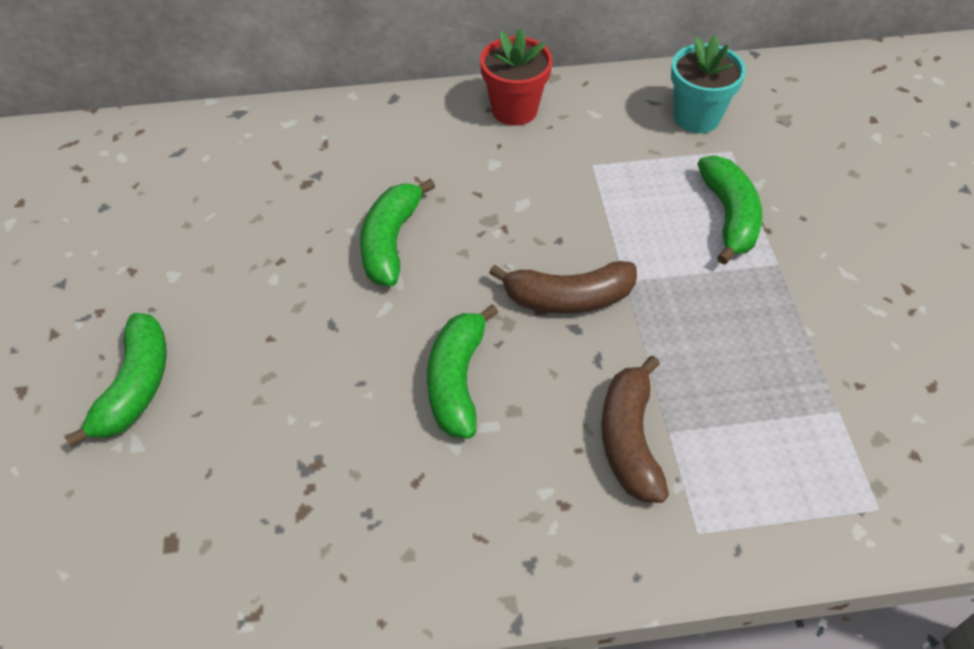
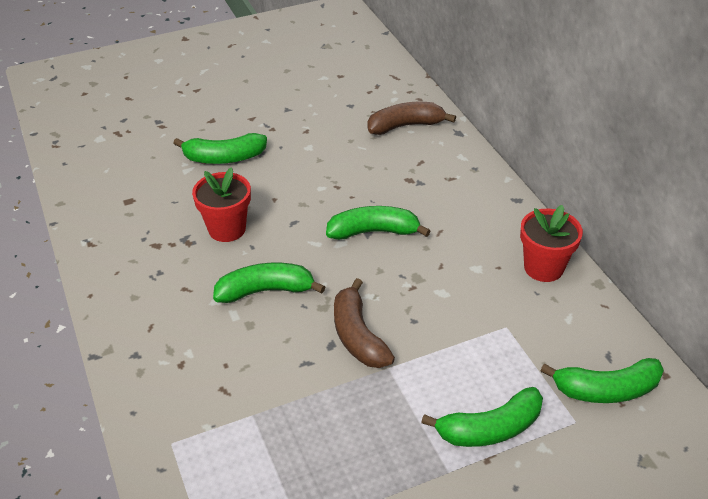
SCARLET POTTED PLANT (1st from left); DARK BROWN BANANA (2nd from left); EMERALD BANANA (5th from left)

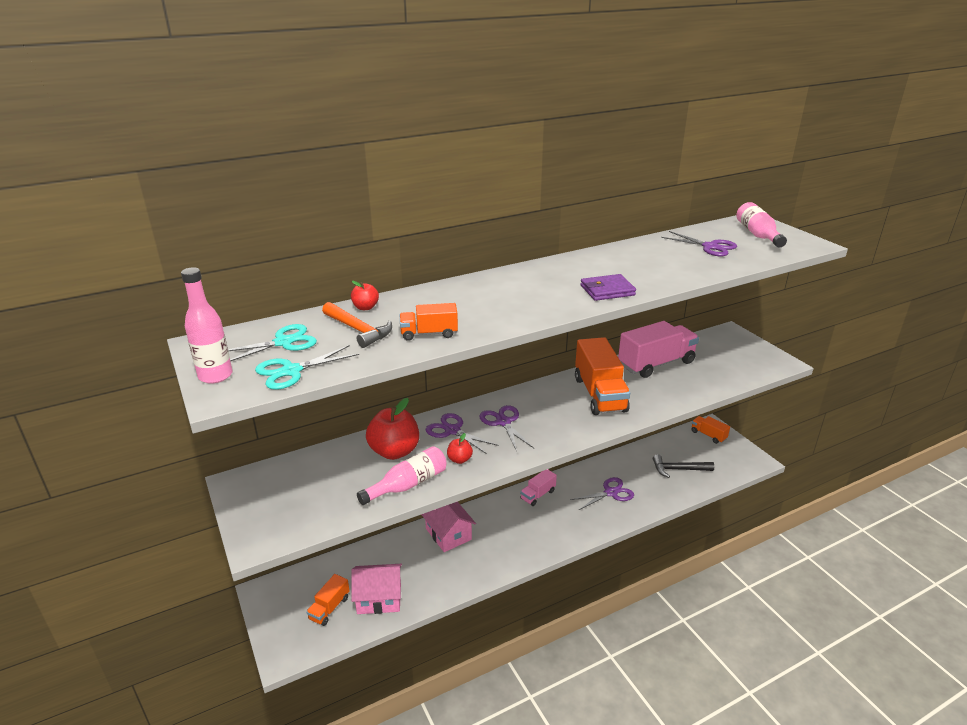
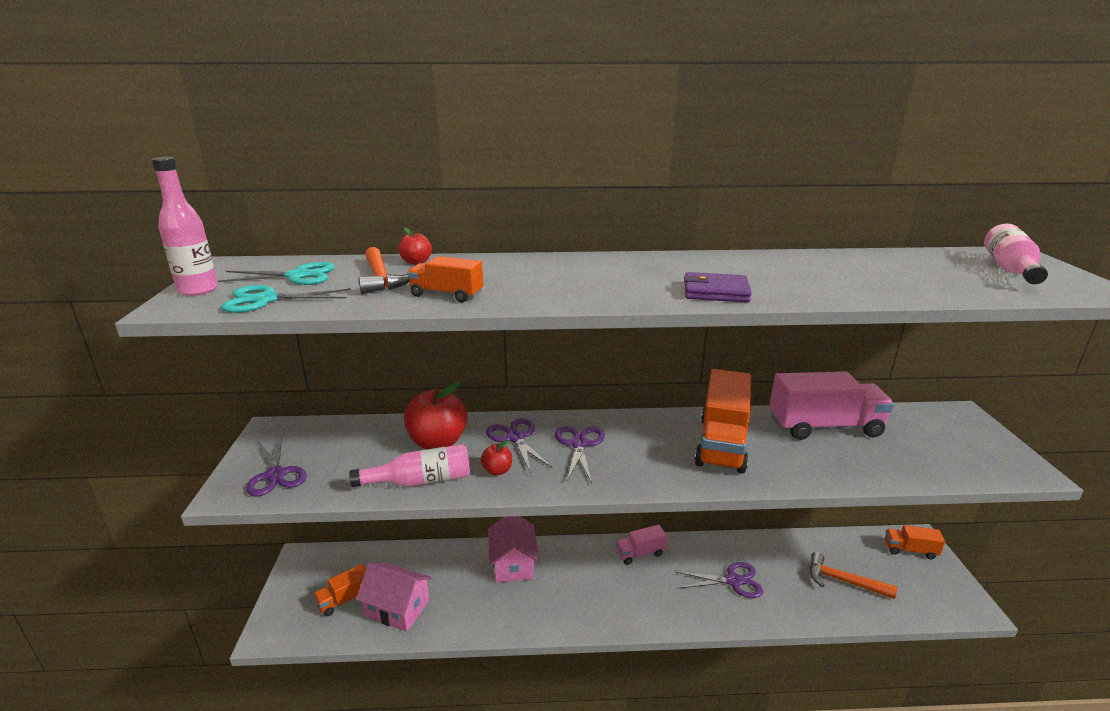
PURPLE PAIR OF SCISSORS (1st from left); ORANGE HAMMER (2nd from left); ORANGE TRUCK (4th from left)

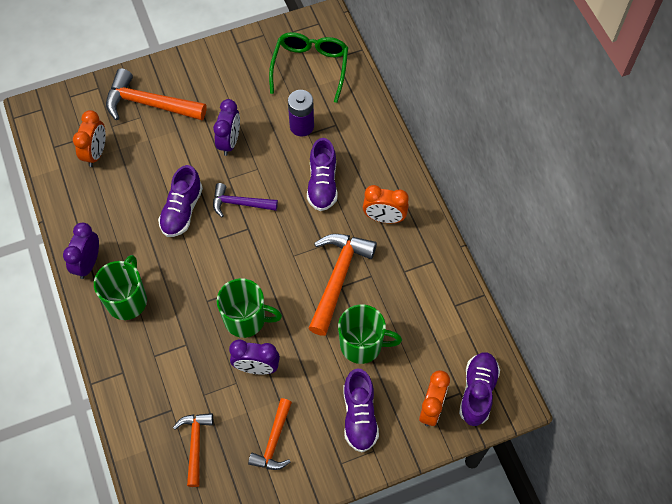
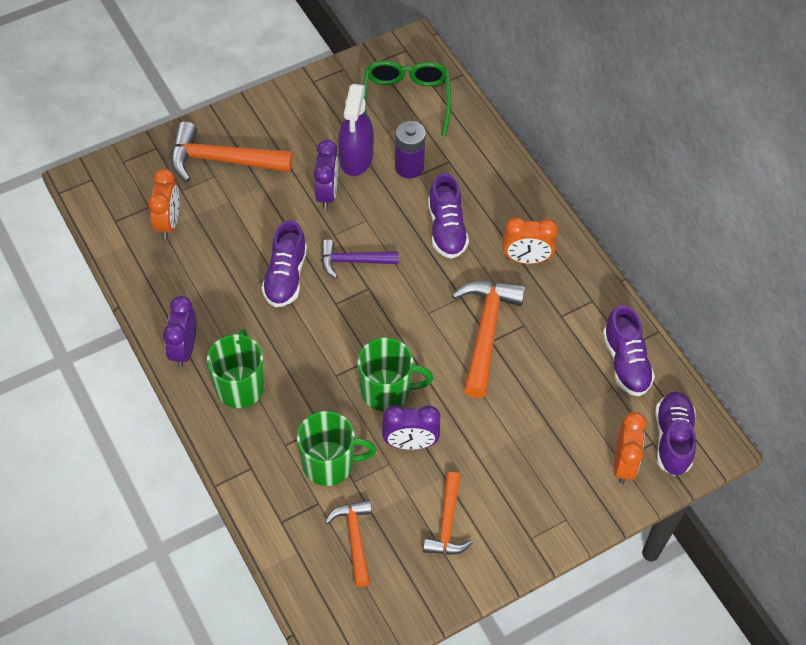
EMERALD MUG (2nd from left); PURPLE SPRAYER; PURPLE LACE-UP SHOE (3rd from left)

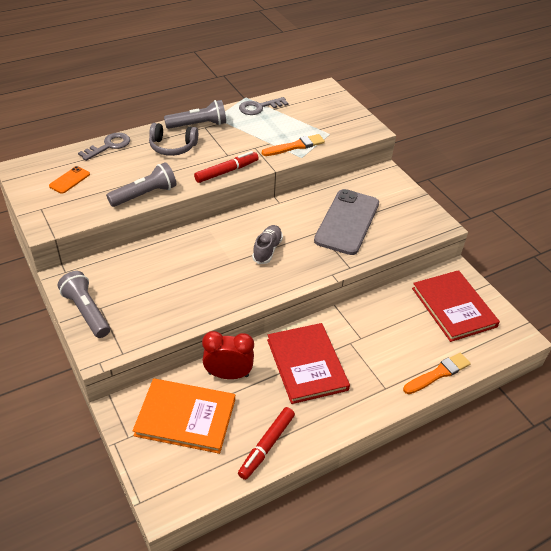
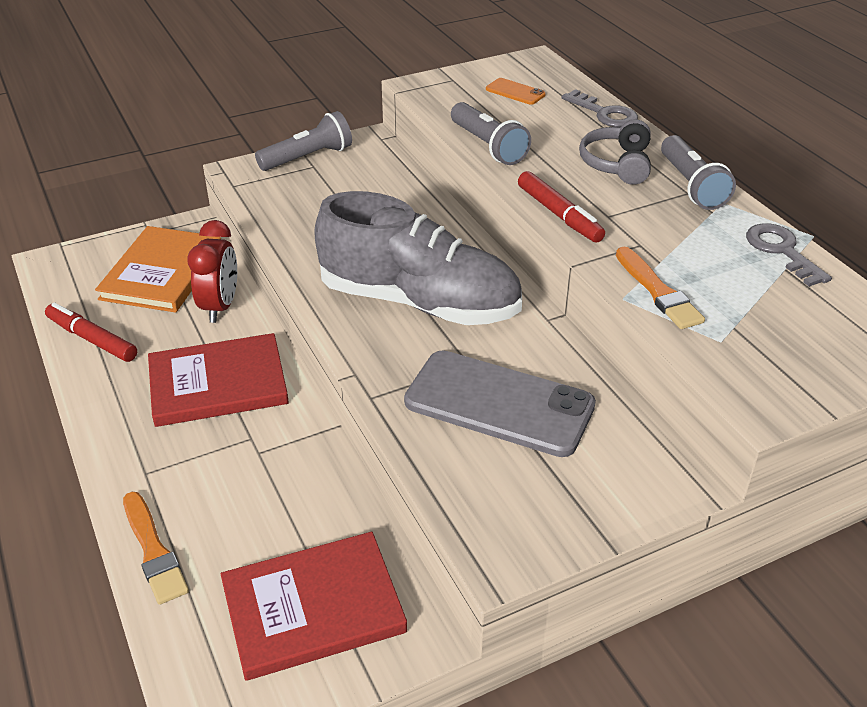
GREY LACE-UP SHOE

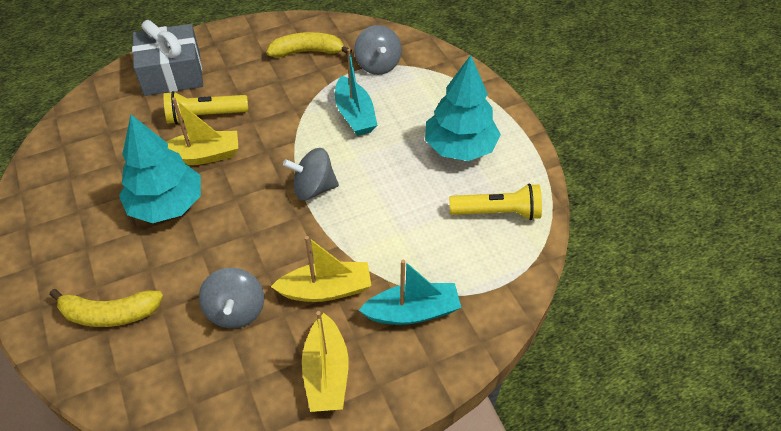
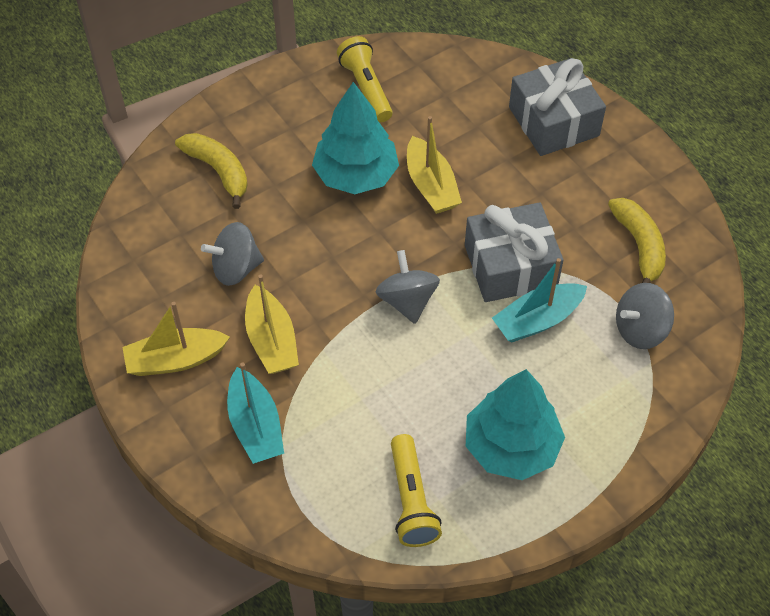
BRIGHT YELLOW BANANA (1st from left); BRIGHT YELLOW TORCH (1st from left); GREY PRESENT (1st from left)

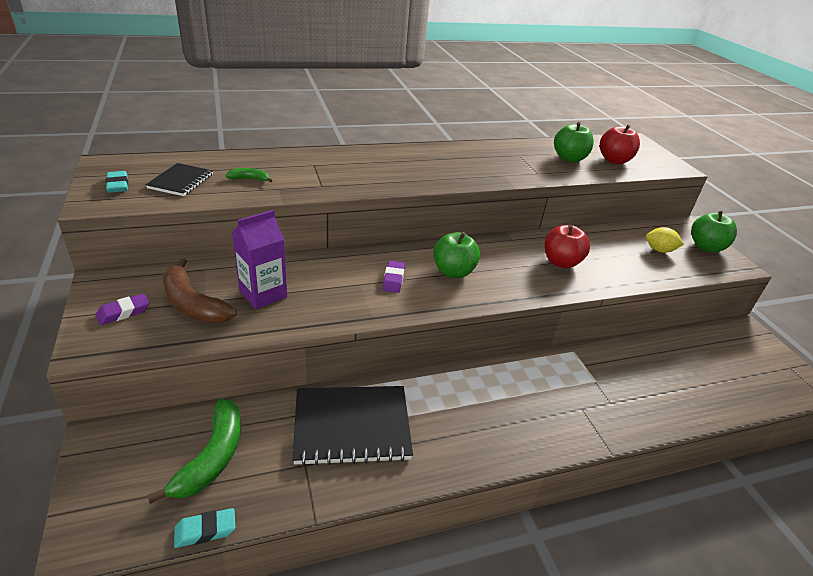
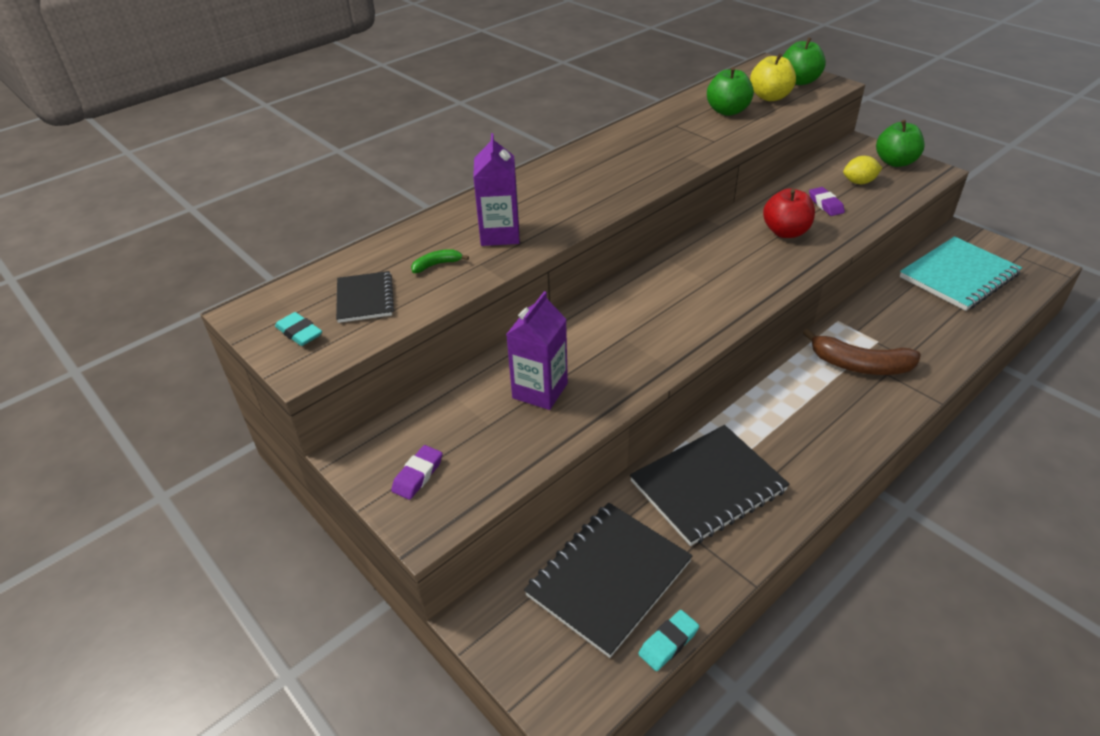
PURPLE JUICE CARTON (1st from left); EBONY NOTEPAD (2nd from left); BRIGHT YELLOW APPLE; EMERALD APPLE (2nd from left); DARK BROWN BANANA; PURPLE GUM ERASER (2nd from left); AQUA NOTEPAD

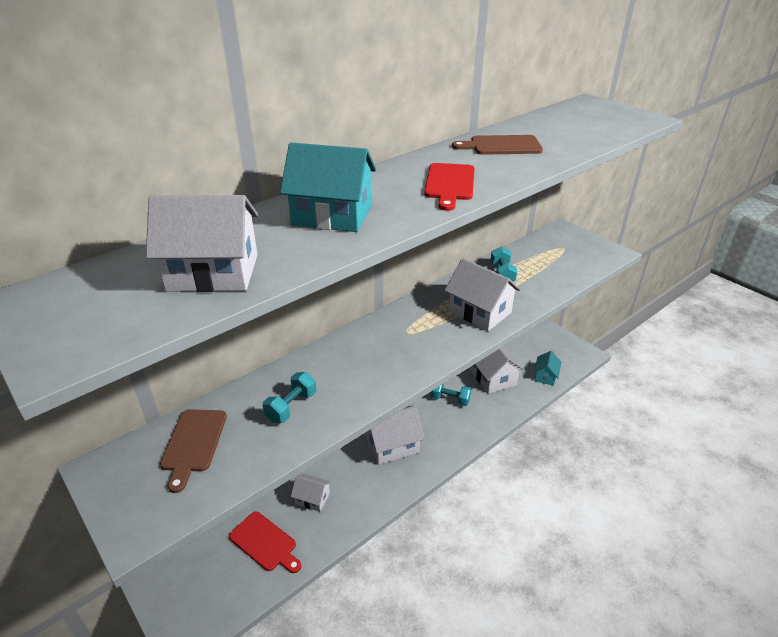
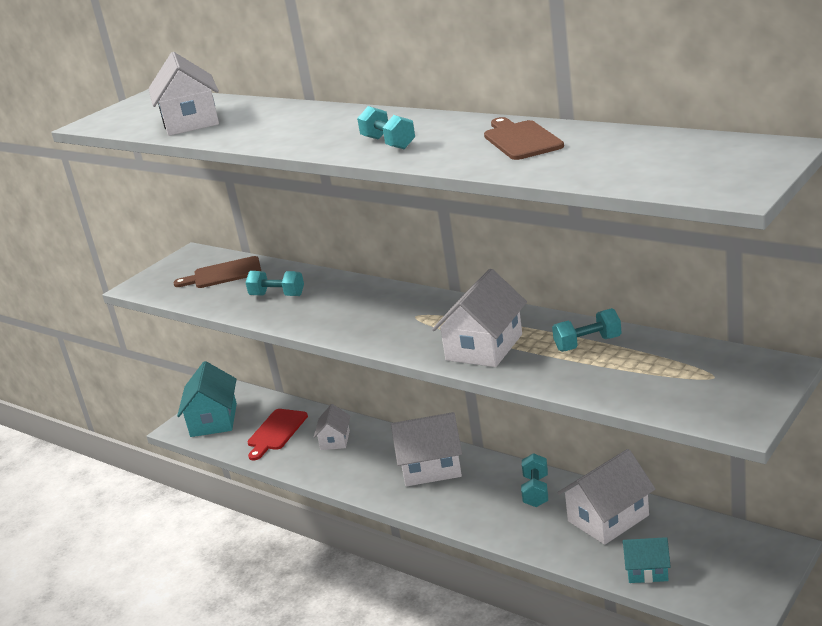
AQUA HOUSE (1st from left); AQUA DUMBBELL (2nd from left); PURE WHITE HOUSE (3rd from left)

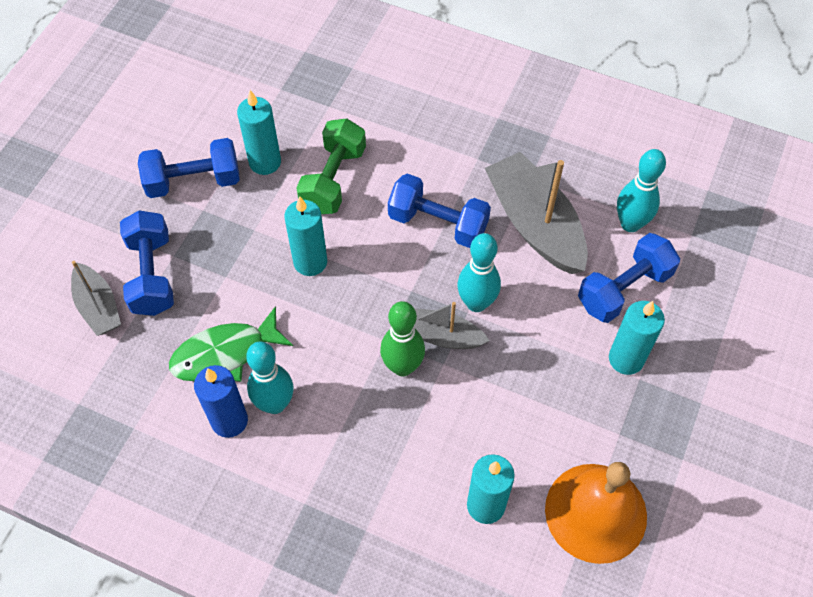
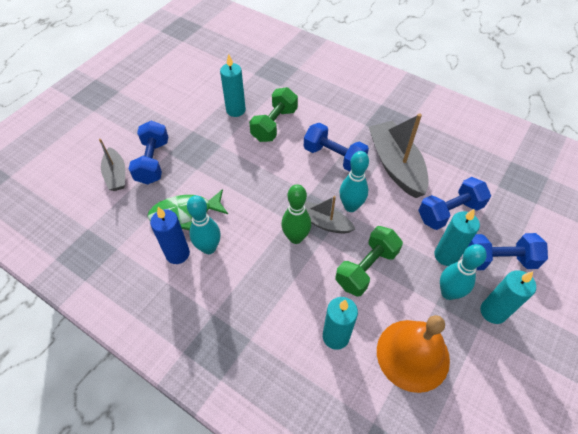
EMERALD DUMBBELL (2nd from left); AQUA BOWLING PIN (3rd from left); COBALT DUMBBELL (4th from left); AQUA CANDLE (4th from left)

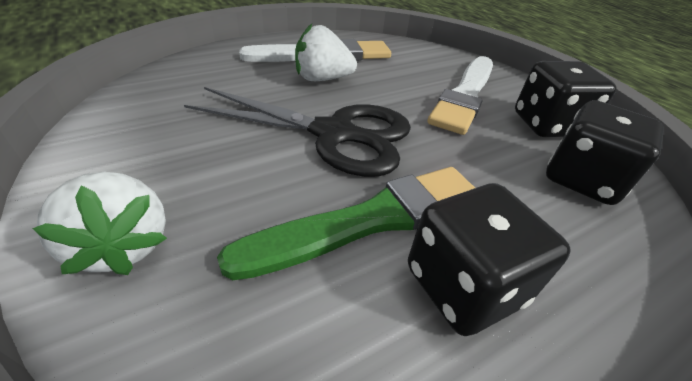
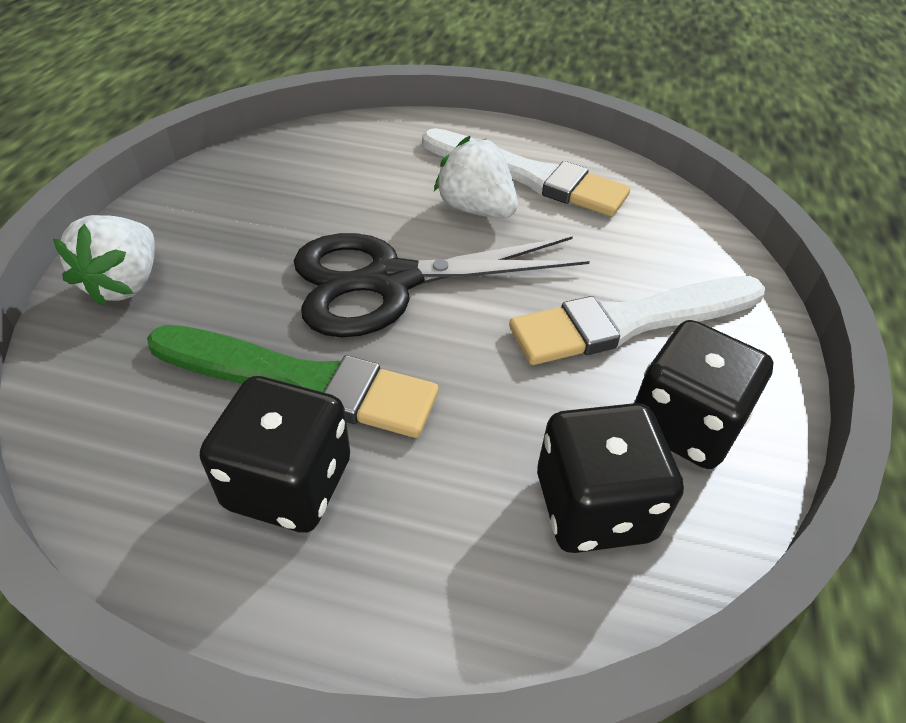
EBONY PAIR OF SCISSORS

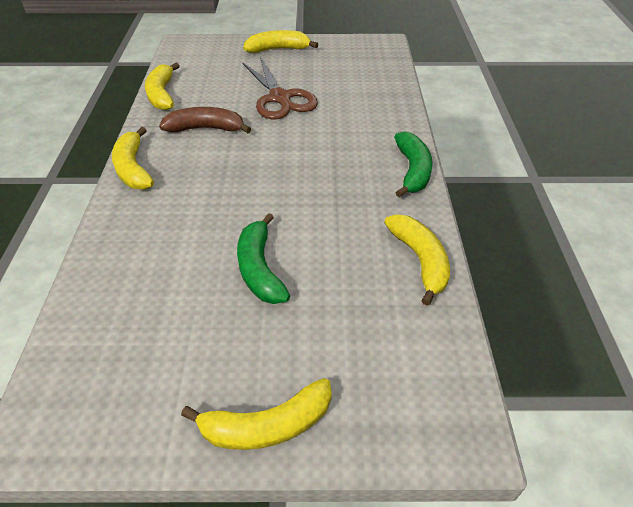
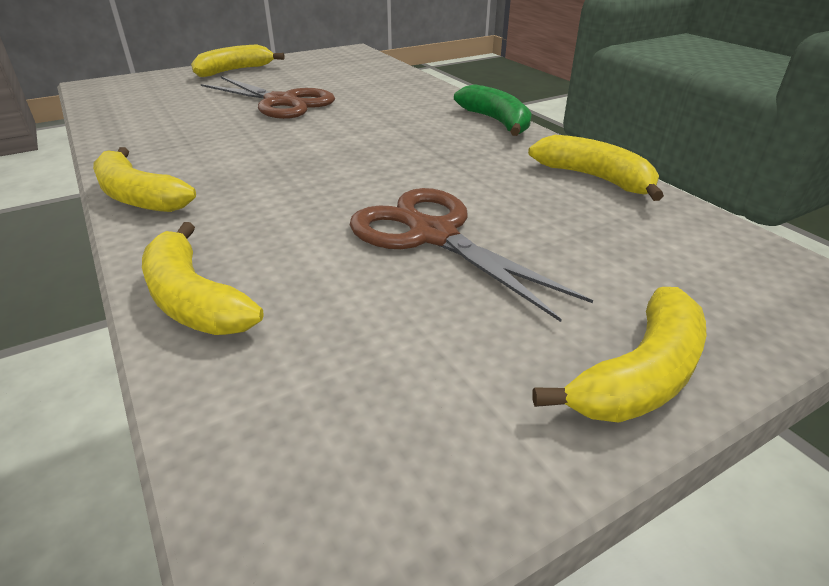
BRIGHT YELLOW BANANA (2nd from left); DARK BROWN PAIR OF SCISSORS (2nd from left); DARK BROWN BANANA

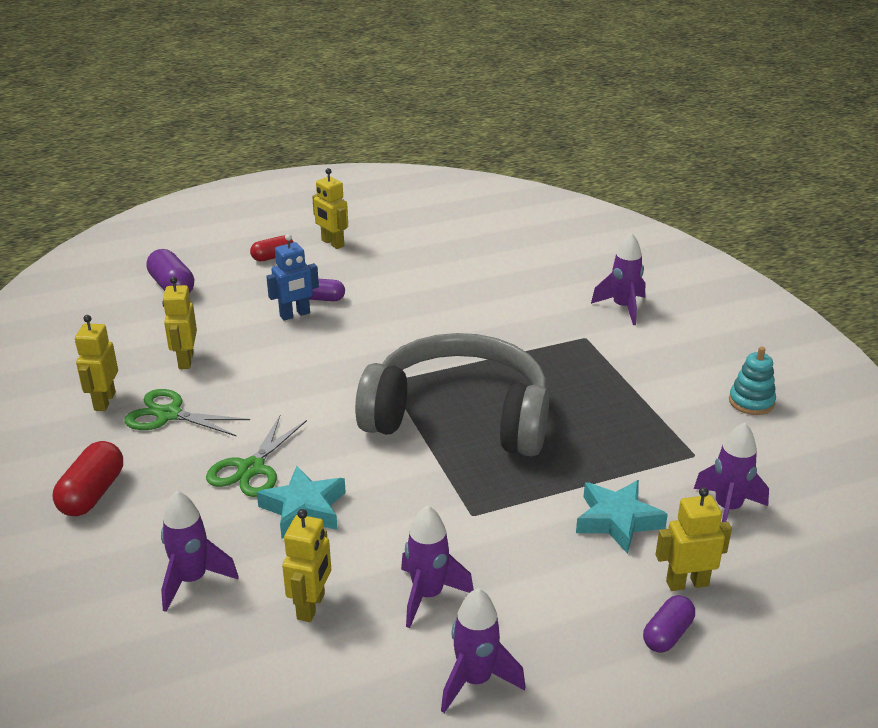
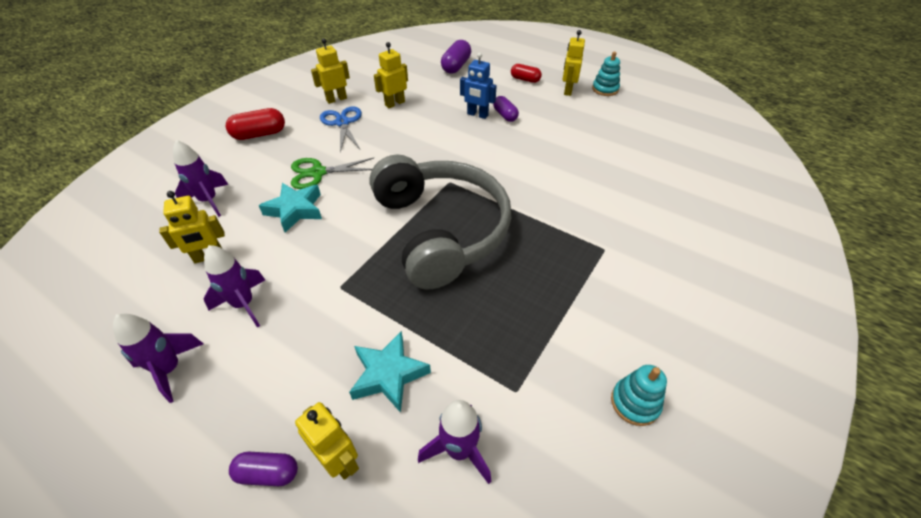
COBALT PAIR OF SCISSORS; AQUA RING STACKER (1st from left); PURPLE ROCKET (4th from left in the first image)

